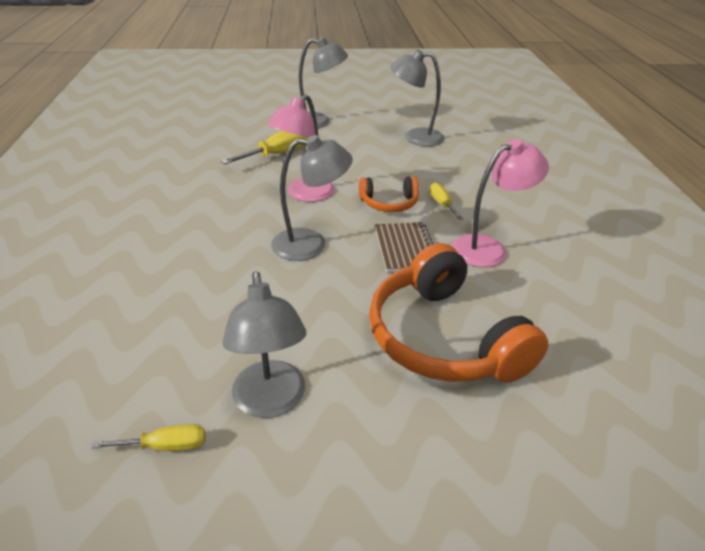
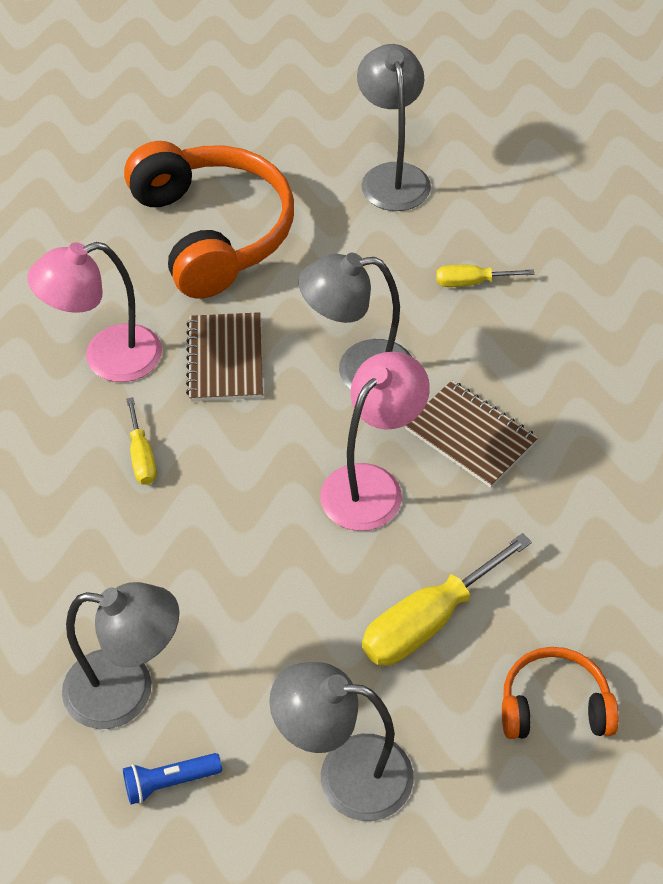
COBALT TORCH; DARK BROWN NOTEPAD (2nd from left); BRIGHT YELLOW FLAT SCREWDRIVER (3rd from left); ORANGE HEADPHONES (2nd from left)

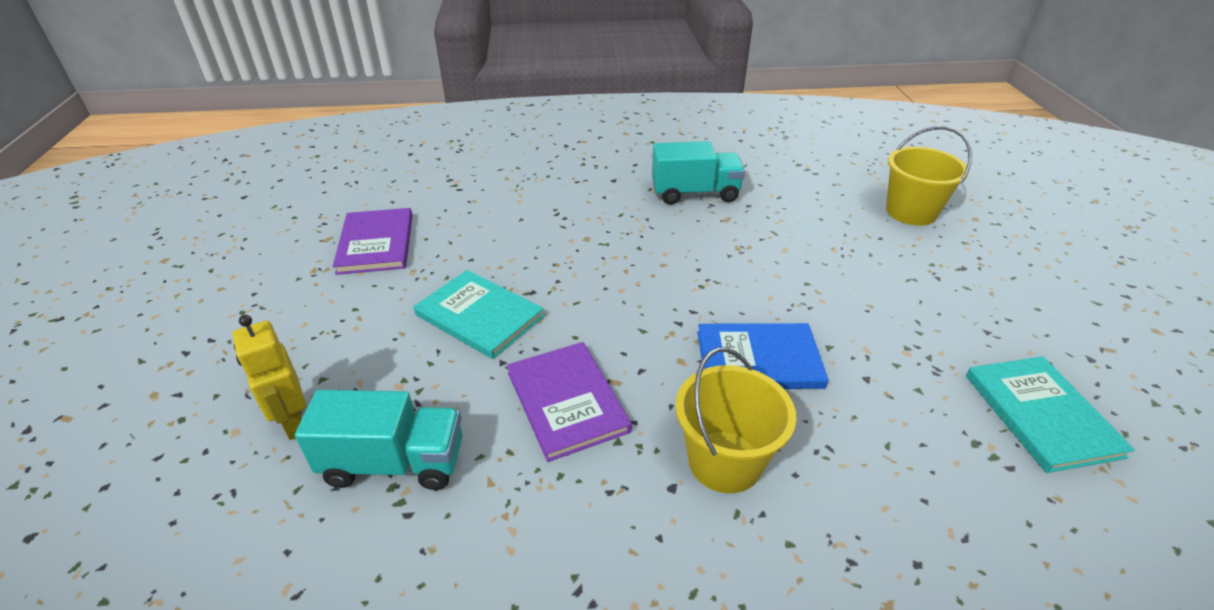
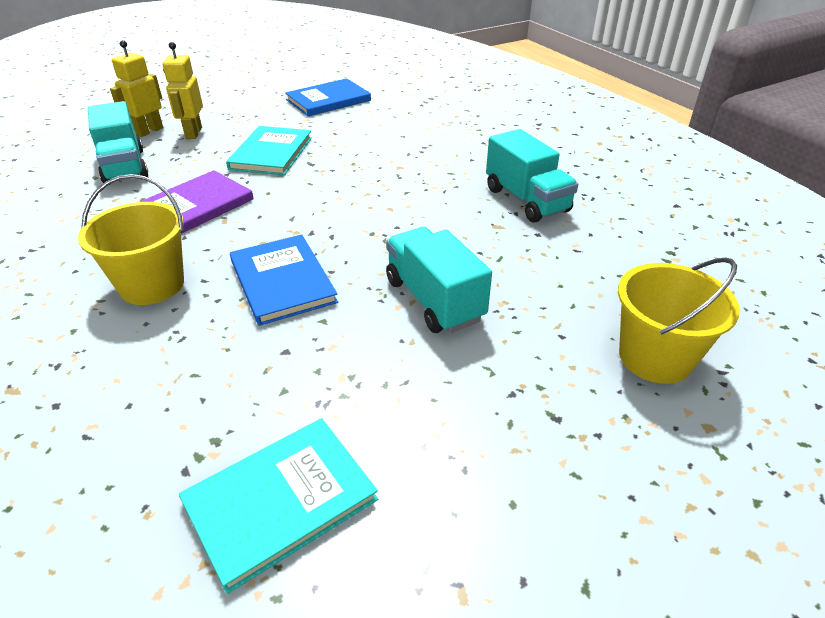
BRIGHT YELLOW TOY ROBOT (2nd from left); COBALT HARDBACK (2nd from left); AQUA TRUCK (2nd from left)

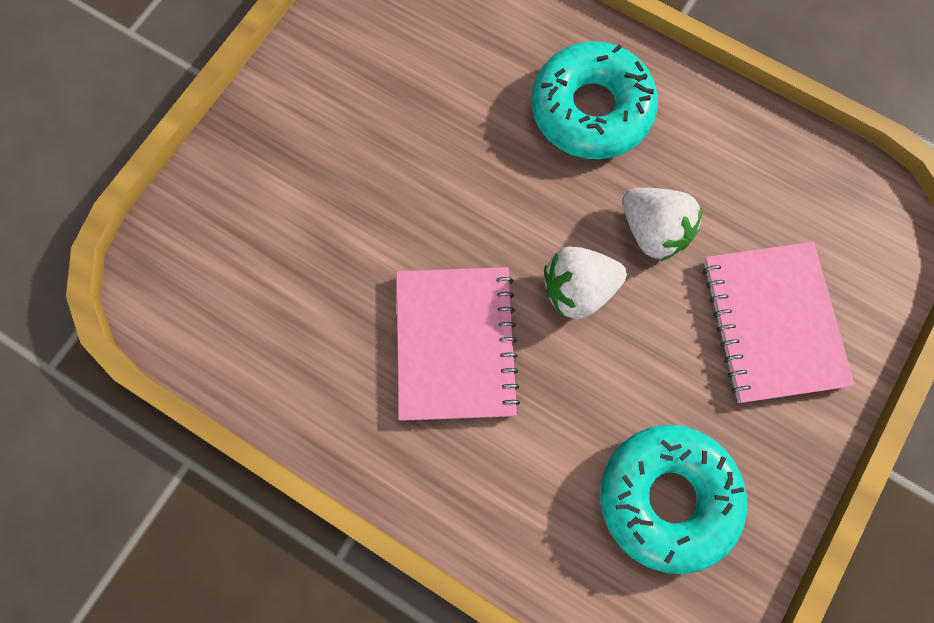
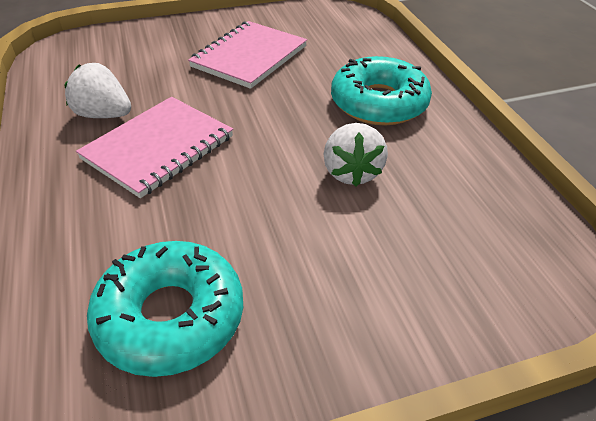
PURE WHITE BERRY (1st from left); ROSY NOTEPAD (2nd from left)

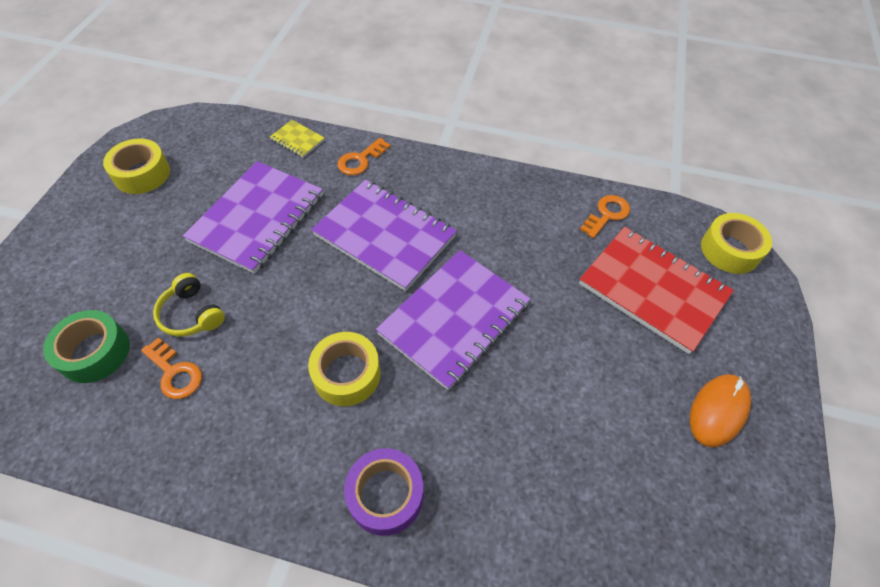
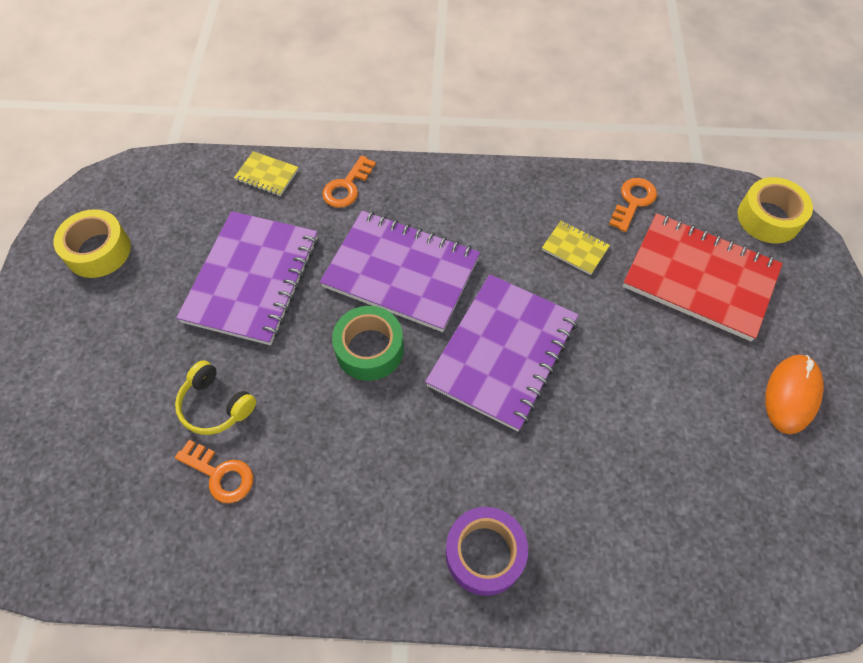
EMERALD STICKY TAPE; BRIGHT YELLOW NOTEPAD (2nd from left); BRIGHT YELLOW STICKY TAPE (2nd from left in the first image)

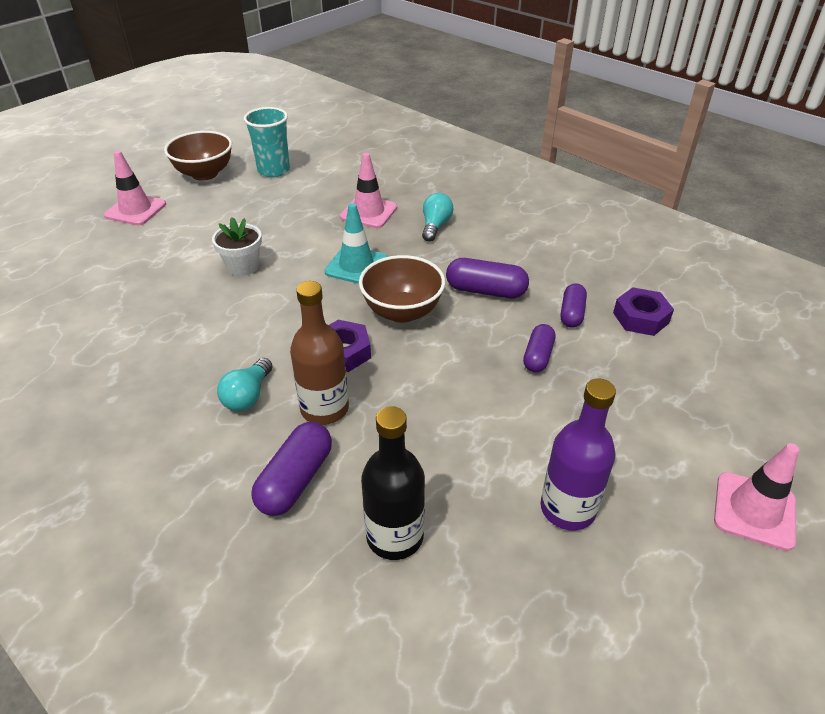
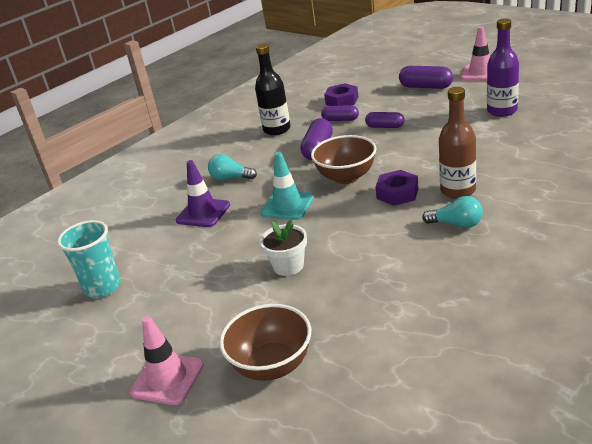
PURPLE TRAFFIC CONE; DARK BROWN SERVING BOWL (1st from left); EBONY FLASK; PURPLE PILL SHAPE (4th from left)

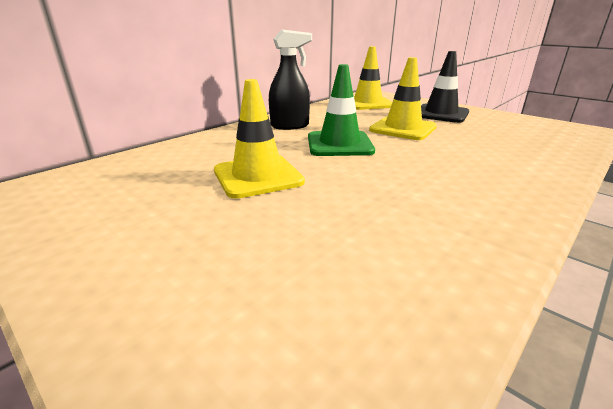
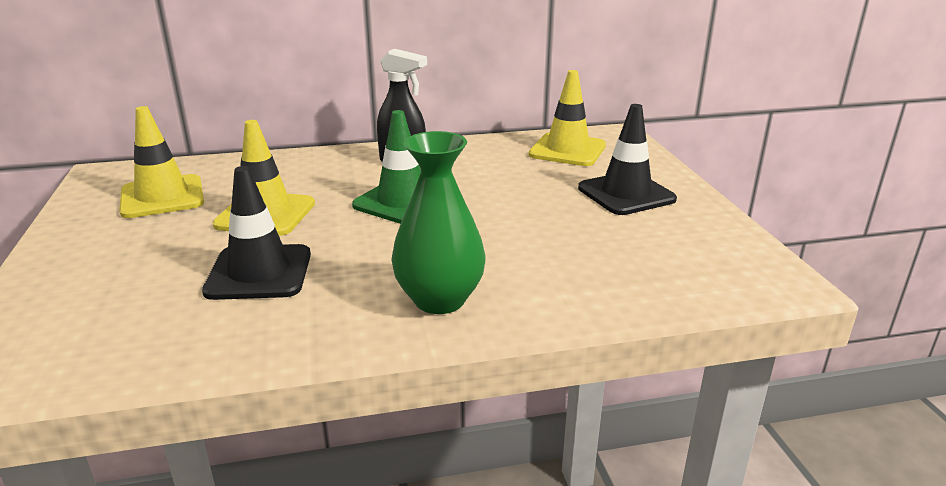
BRIGHT YELLOW TRAFFIC CONE (1st from left); EBONY TRAFFIC CONE (1st from left); EMERALD VASE

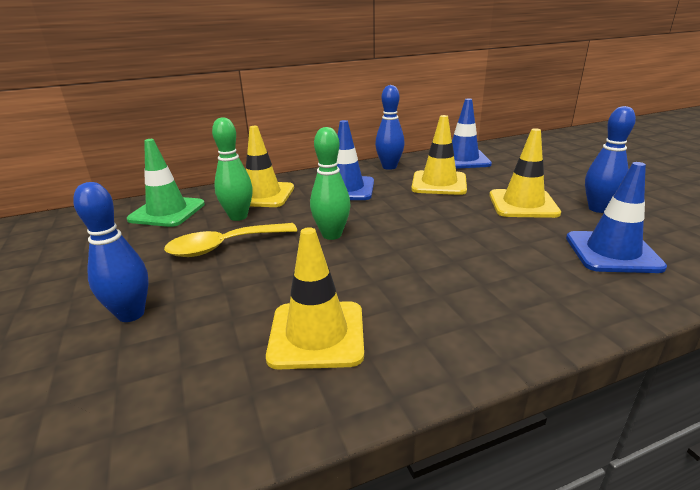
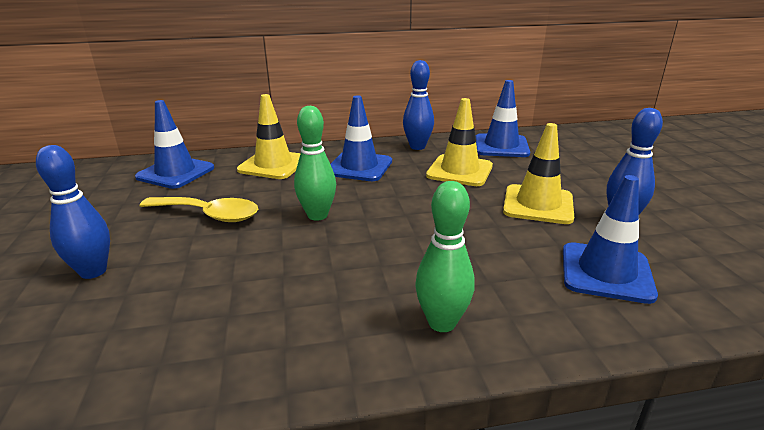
COBALT TRAFFIC CONE (1st from left); BRIGHT YELLOW TABLESPOON; EMERALD BOWLING PIN (2nd from left); BRIGHT YELLOW TRAFFIC CONE (2nd from left in the first image)

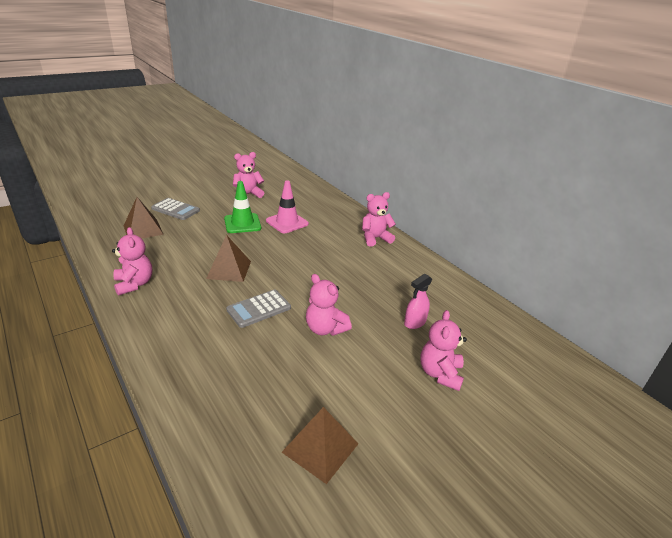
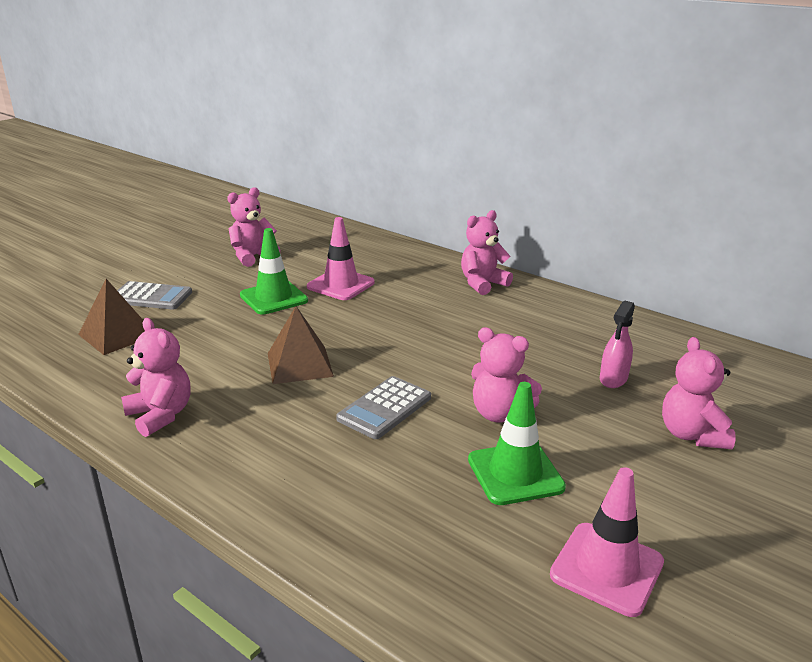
EMERALD TRAFFIC CONE (2nd from left); ROSY TRAFFIC CONE (2nd from left)

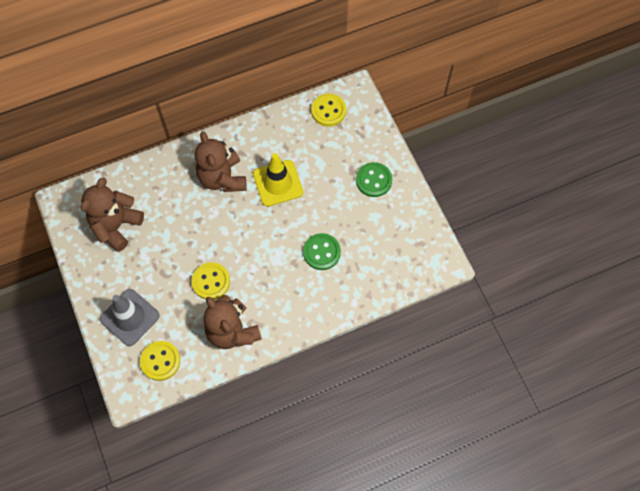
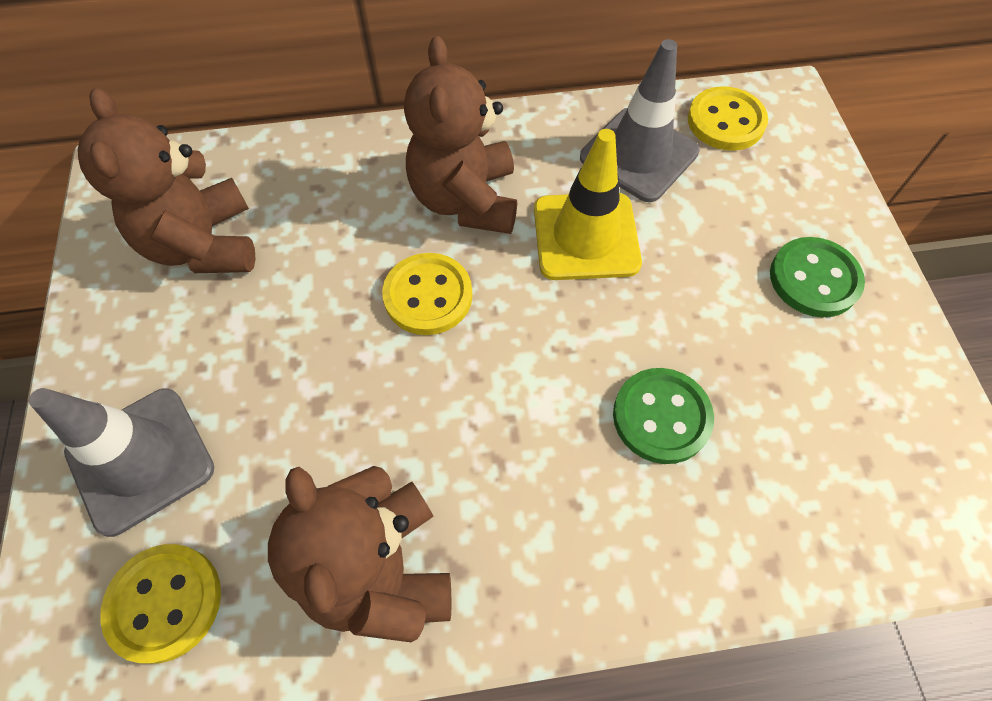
DARK BROWN TEDDY (1st from left); BRIGHT YELLOW SEWING BUTTON (2nd from left); GREY TRAFFIC CONE (2nd from left)

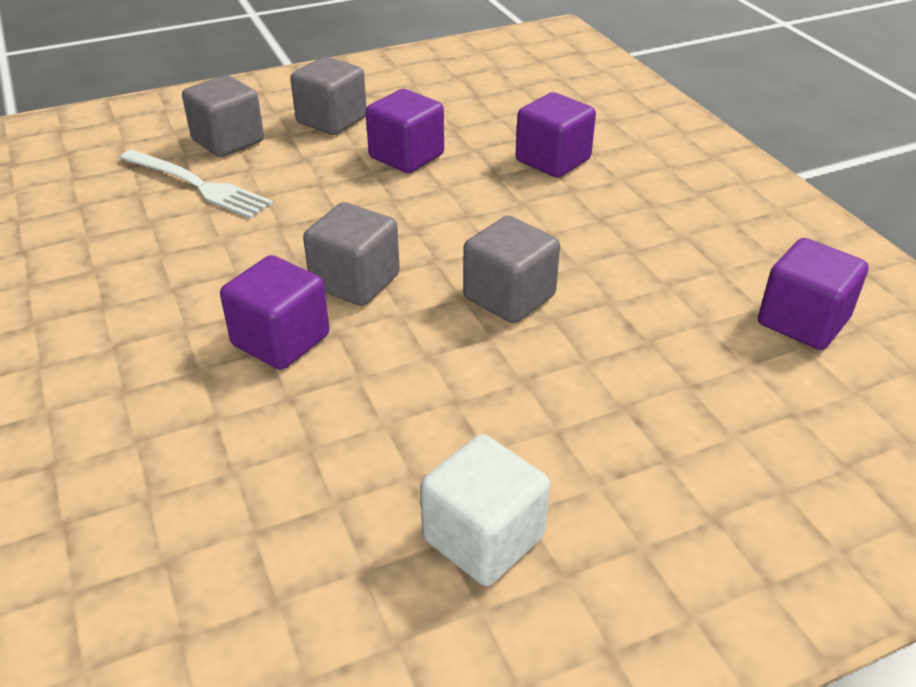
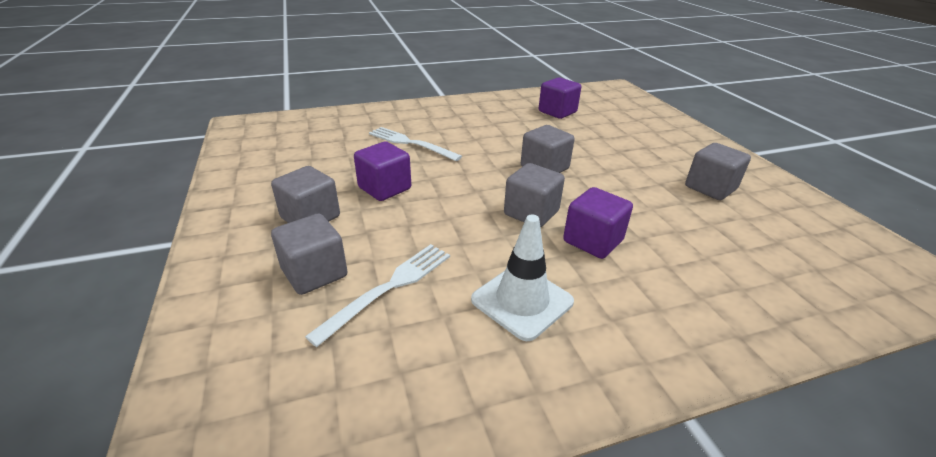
PURE WHITE DINNER FORK (2nd from left); PURE WHITE TRAFFIC CONE; GREY CUBE (5th from left)

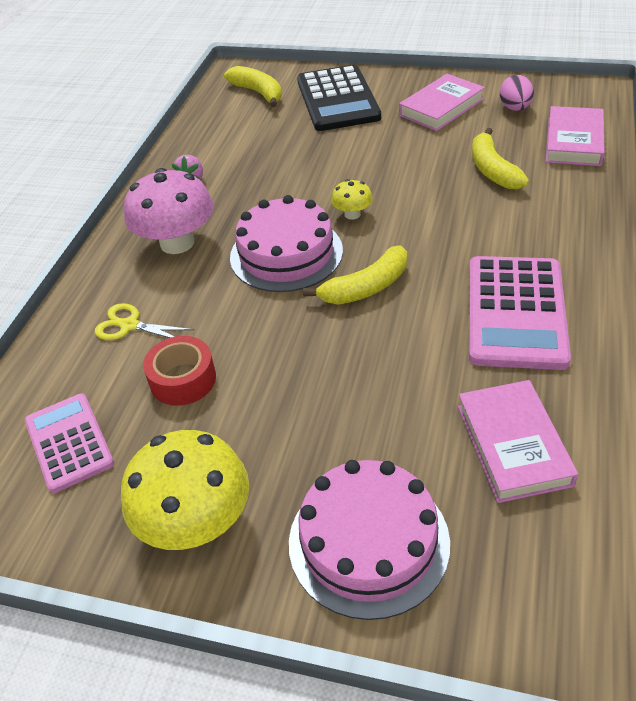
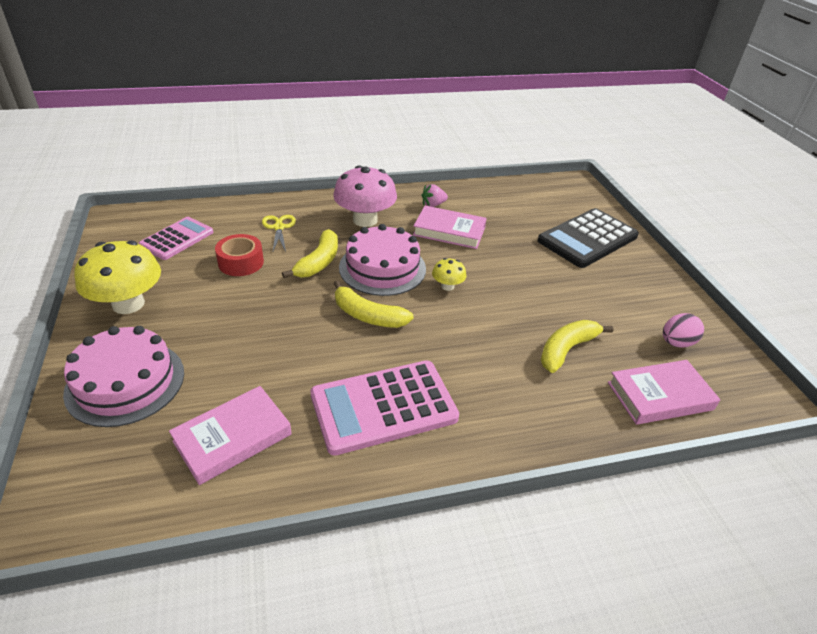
BRIGHT YELLOW BANANA (1st from left); ROSY HARDBACK (2nd from left)

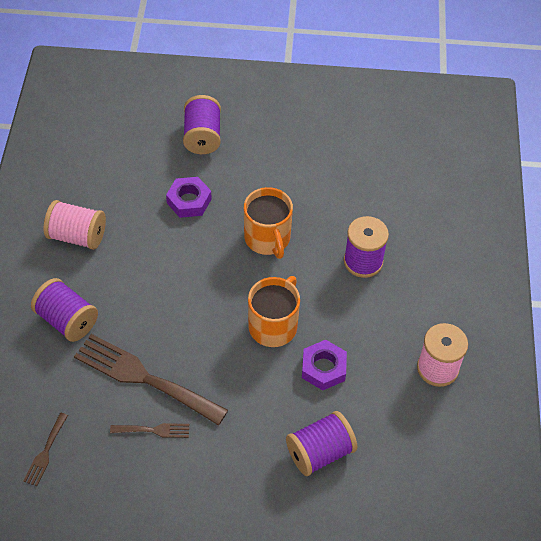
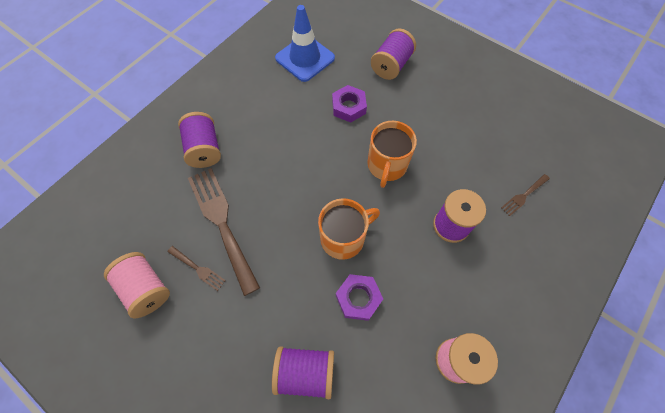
ROSY REEL OF THREAD (1st from left); COBALT TRAFFIC CONE; DARK BROWN DINNER FORK (3rd from left)

